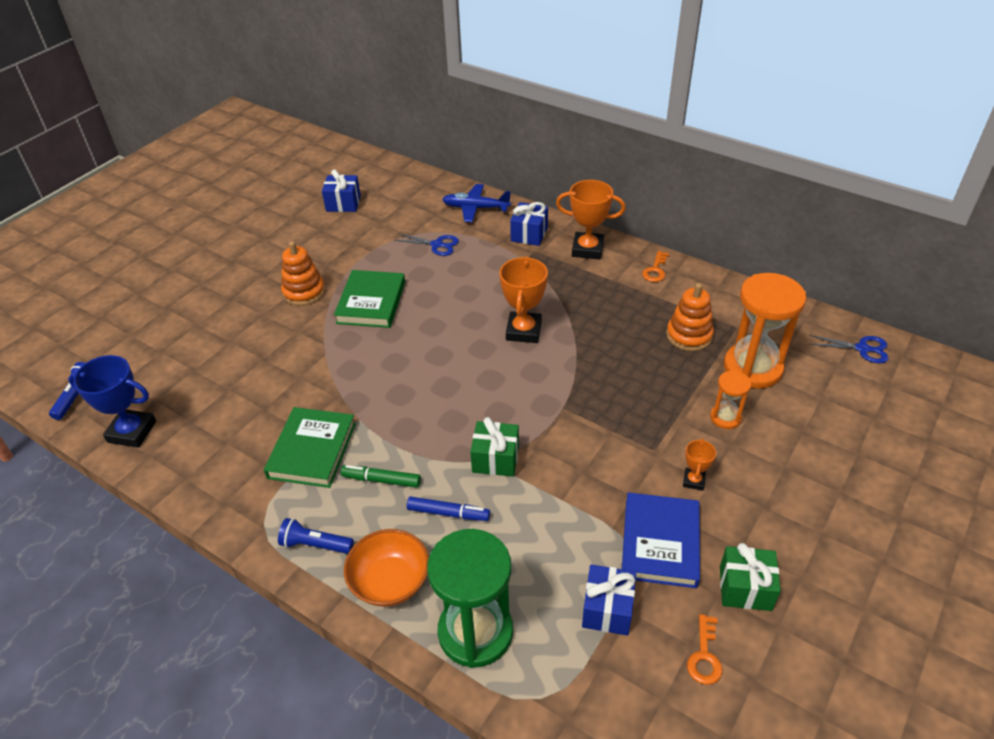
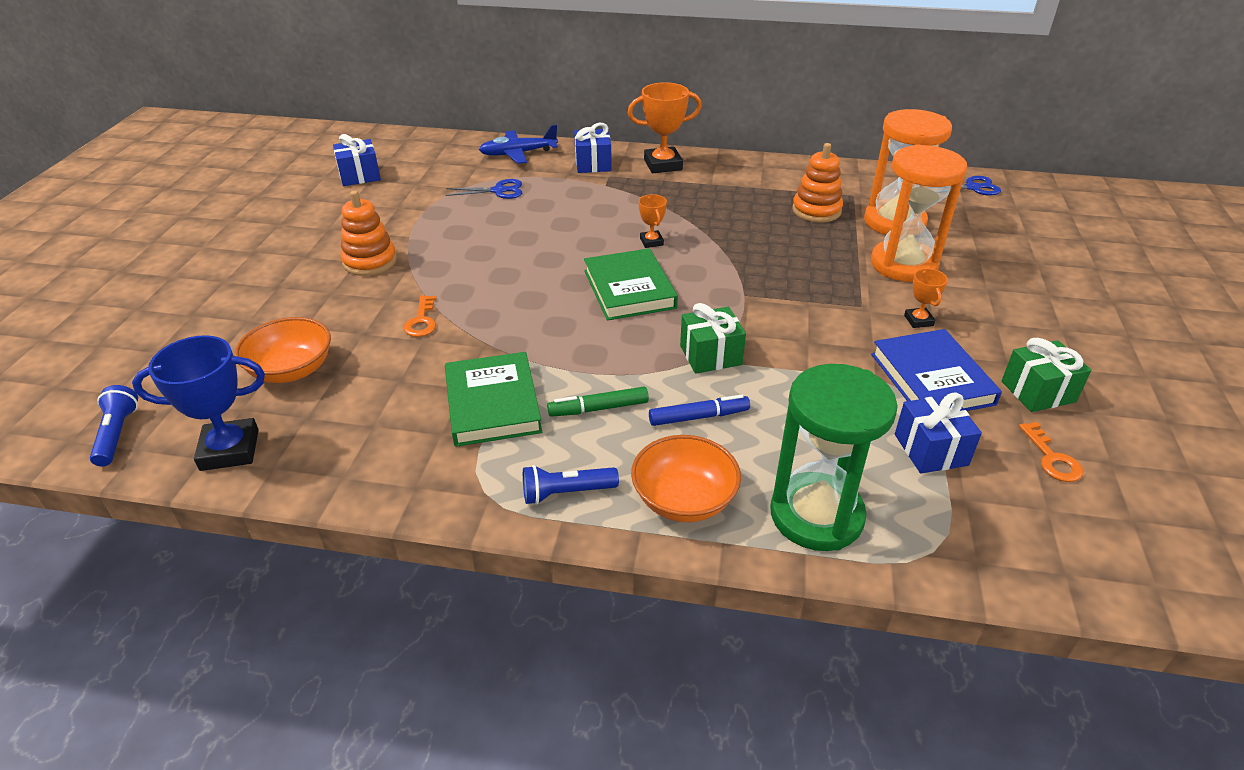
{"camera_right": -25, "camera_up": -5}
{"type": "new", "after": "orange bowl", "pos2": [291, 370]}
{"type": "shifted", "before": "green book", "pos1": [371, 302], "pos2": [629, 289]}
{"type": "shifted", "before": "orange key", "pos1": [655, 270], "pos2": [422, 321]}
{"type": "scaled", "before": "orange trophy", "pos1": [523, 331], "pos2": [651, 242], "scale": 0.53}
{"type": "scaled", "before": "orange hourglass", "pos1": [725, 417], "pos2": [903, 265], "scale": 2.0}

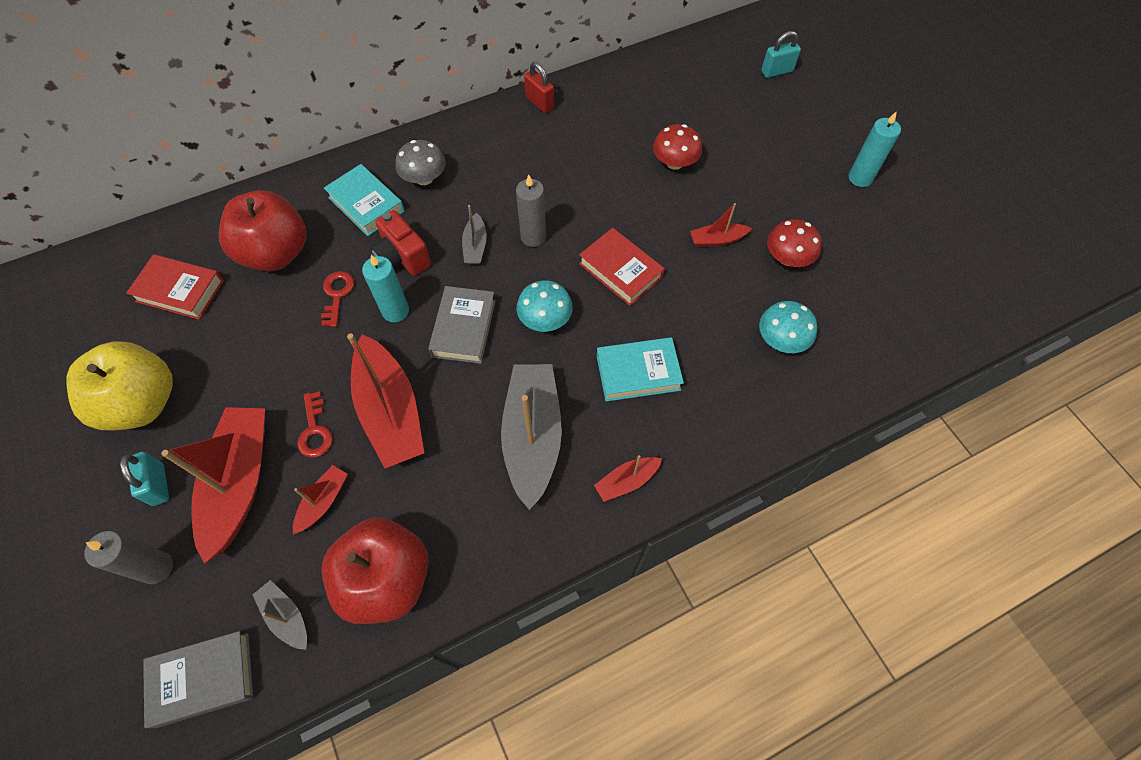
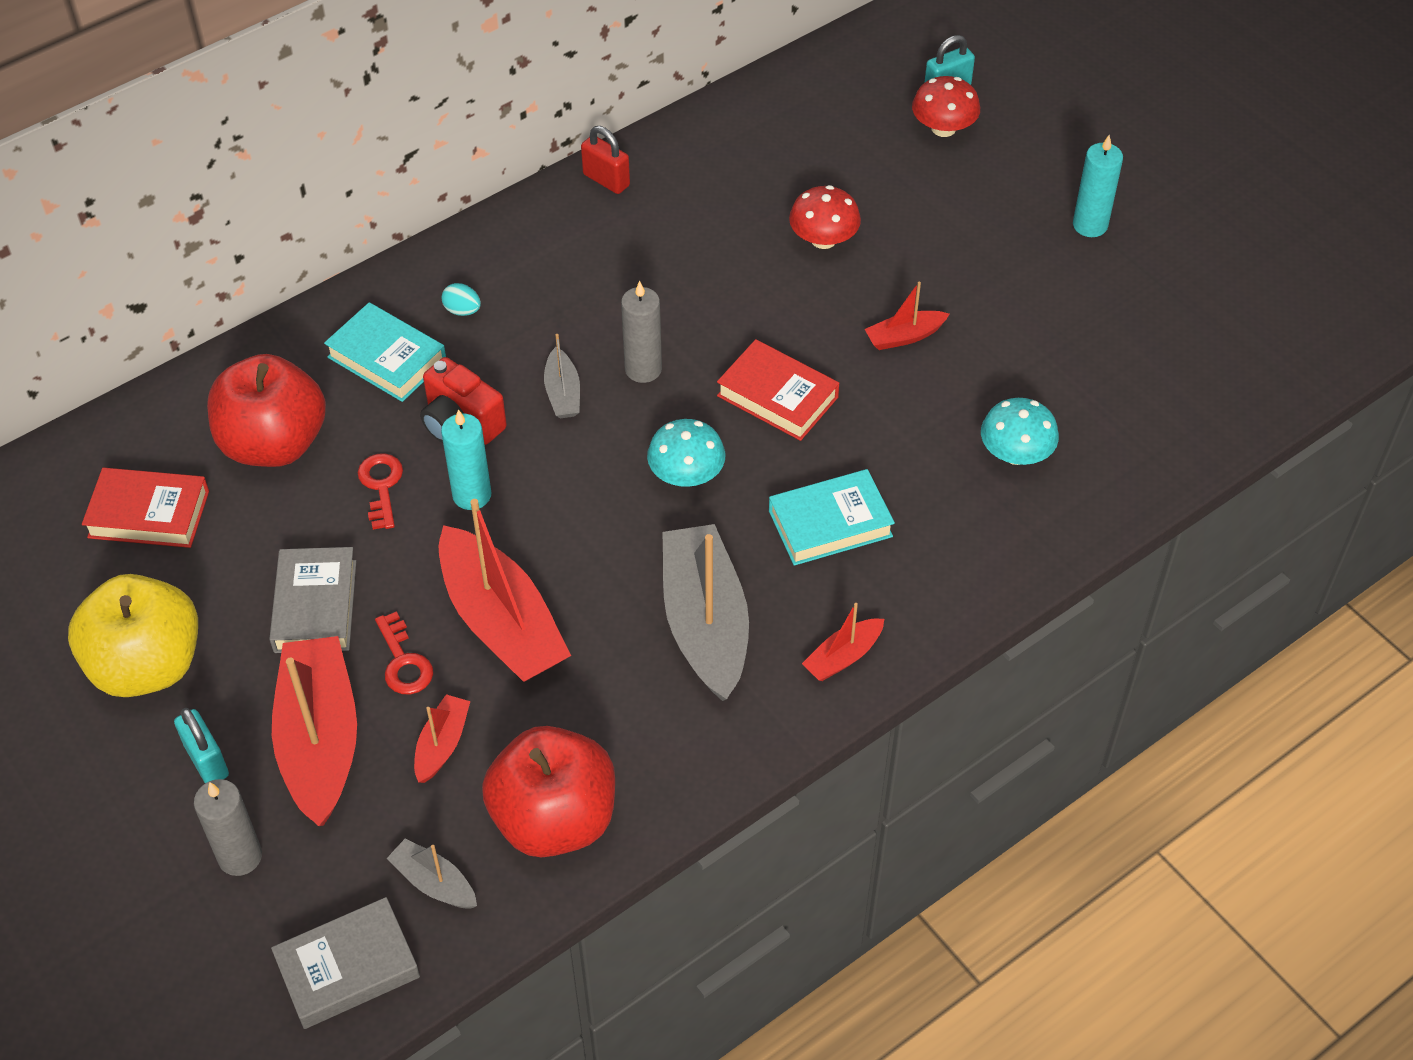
{"camera_right": -10, "camera_up": -10}
{"type": "shifted", "before": "grey book", "pos1": [464, 328], "pos2": [315, 606]}
{"type": "shifted", "before": "red mushroom", "pos1": [787, 258], "pos2": [943, 128]}
{"type": "swapped", "before": "grey mushroom", "after": "turquoise egg", "pos1": [424, 178], "pos2": [462, 310]}

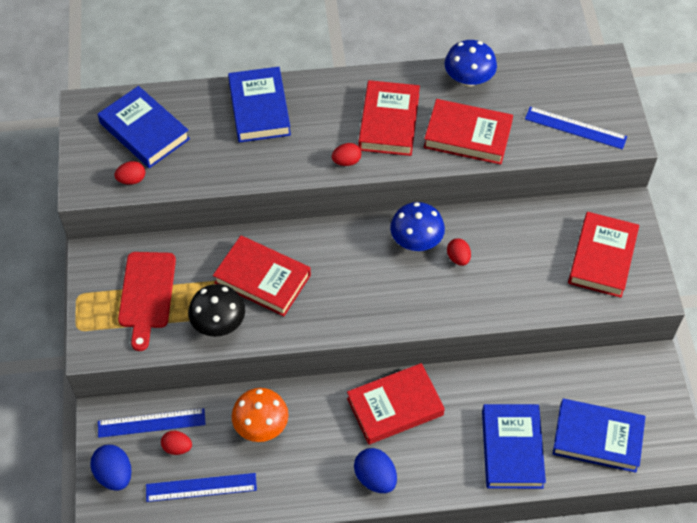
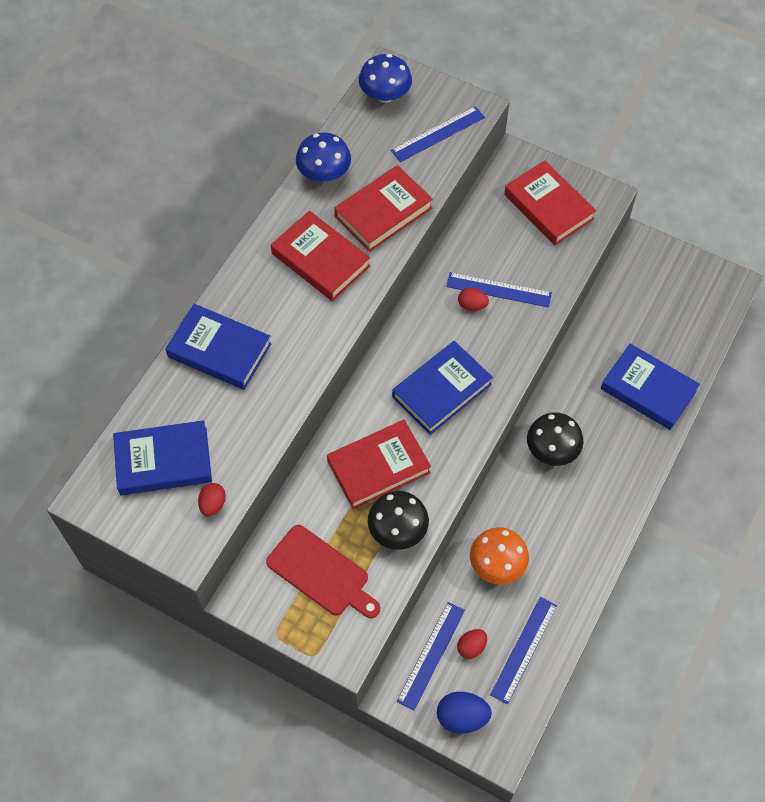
{"camera_right": -55, "camera_up": 5}
{"type": "gone", "before": "red egg", "pos1": [346, 161]}
{"type": "gone", "before": "blue egg", "pos1": [375, 478]}
{"type": "new", "after": "blue ruler", "pos2": [498, 290]}
{"type": "shifted", "before": "blue mushroom", "pos1": [416, 240], "pos2": [385, 94]}
{"type": "shifted", "before": "blue book", "pos1": [597, 438], "pos2": [441, 390]}
{"type": "swapped", "before": "red book", "after": "black mushroom", "pos1": [395, 407], "pos2": [552, 449]}

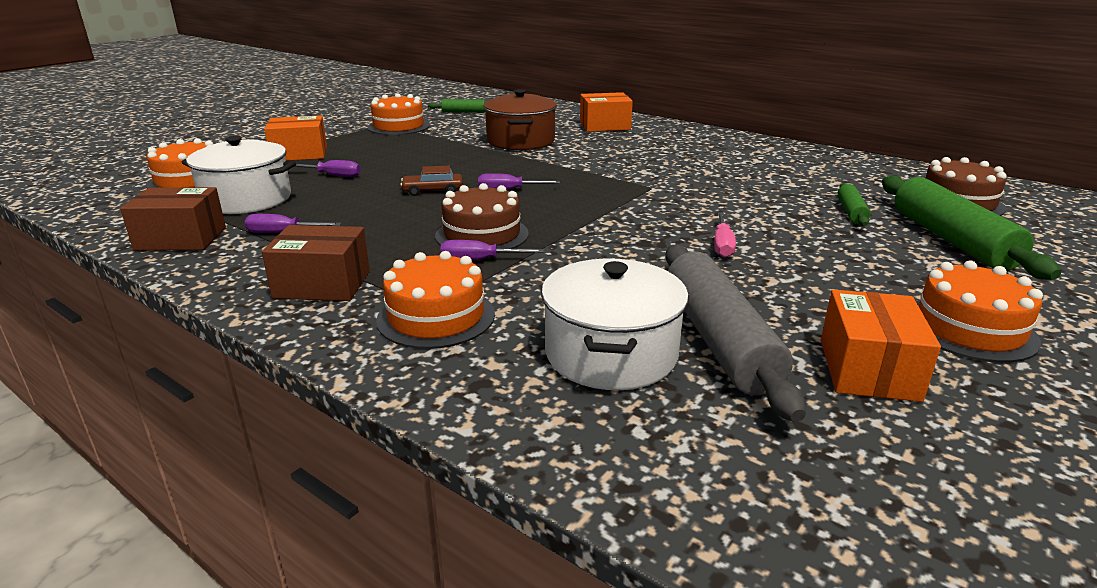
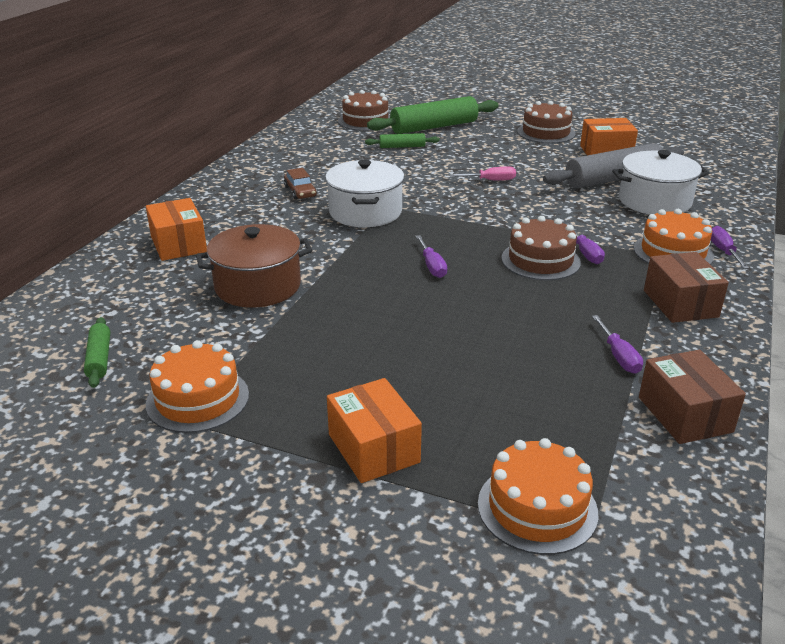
{"camera_right": -105, "camera_up": 5}
{"type": "shifted", "before": "white pot", "pos1": [246, 199], "pos2": [365, 212]}
{"type": "shifted", "before": "purple screwdriver", "pos1": [333, 175], "pos2": [723, 251]}
{"type": "shifted", "before": "brown car", "pos1": [433, 191], "pos2": [300, 191]}
{"type": "repainted", "before": "orange cake", "after": "brown cake", "pos1": [969, 328], "pos2": [546, 132]}

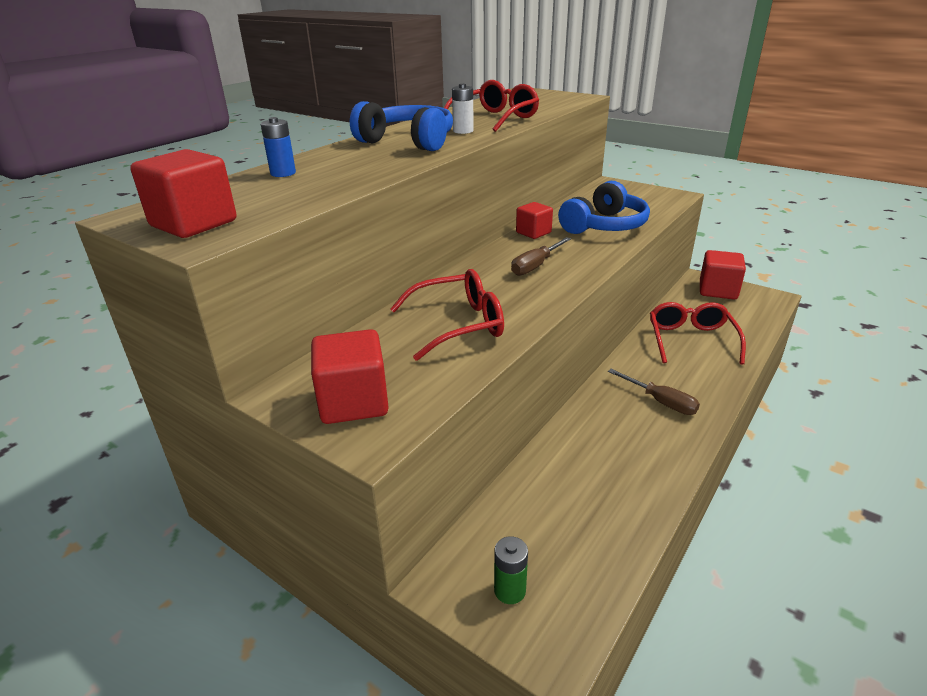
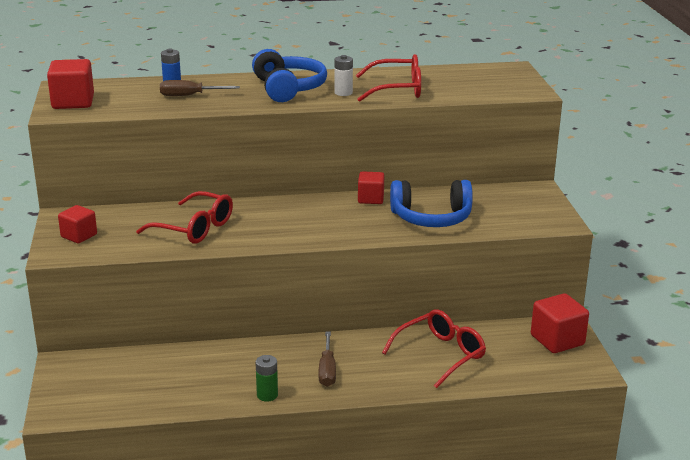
{"camera_right": 45, "camera_up": -5}
{"type": "shifted", "before": "green battery", "pos1": [509, 590], "pos2": [267, 395]}
{"type": "shifted", "before": "brown screwdriver", "pos1": [535, 266], "pos2": [189, 96]}
{"type": "scaled", "before": "red cube", "pos1": [353, 402], "pos2": [79, 236], "scale": 0.65}

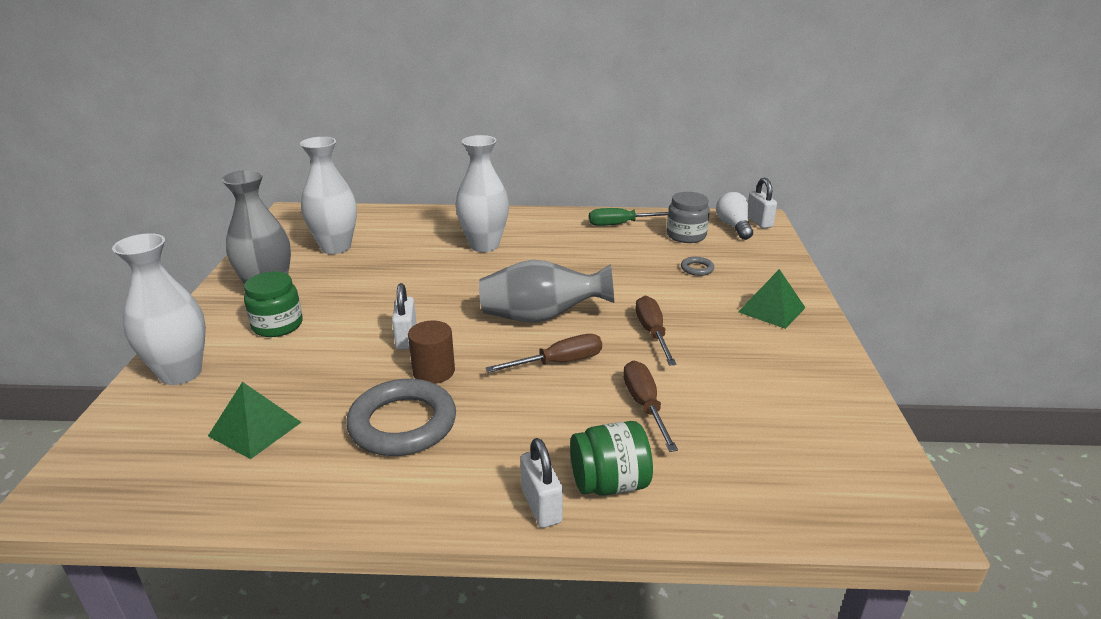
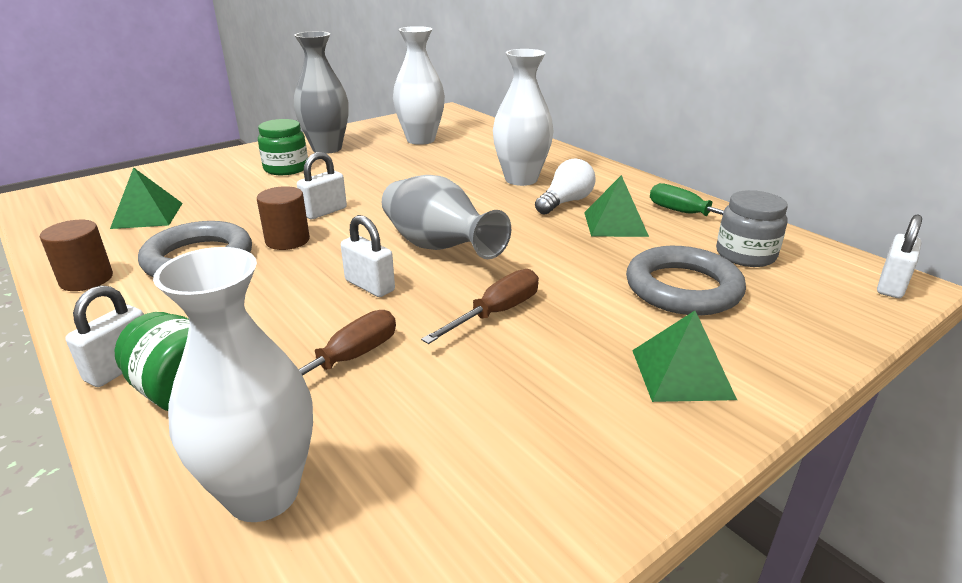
{"camera_right": 50, "camera_up": 0}
{"type": "new", "after": "brown cylinder", "pos2": [86, 279]}
{"type": "new", "after": "green pyramid", "pos2": [615, 224]}
{"type": "shifted", "before": "white vase", "pos1": [181, 373], "pos2": [263, 494]}
{"type": "shifted", "before": "white light bulb", "pos1": [733, 227], "pos2": [565, 202]}
{"type": "swapped", "before": "brown screwdriver", "after": "white padlock", "pos1": [559, 362], "pos2": [369, 286]}
{"type": "scaled", "before": "grey ring", "pos1": [697, 269], "pos2": [683, 288], "scale": 2.34}

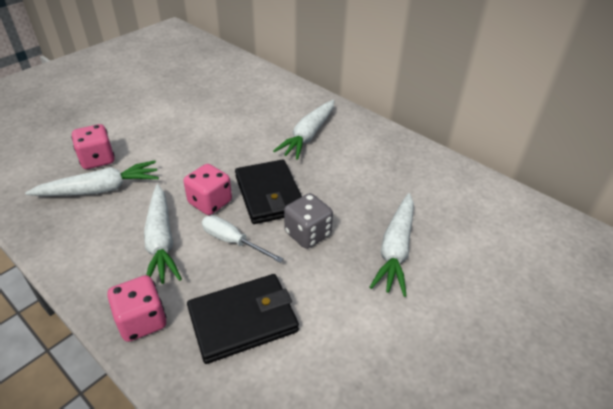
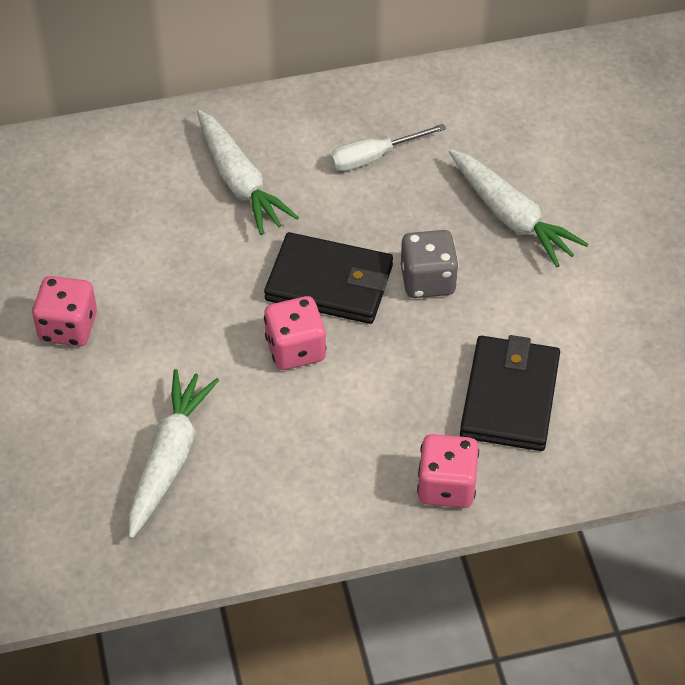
{"camera_right": -55, "camera_up": 10}
{"type": "gone", "before": "white carrot", "pos1": [161, 241]}
{"type": "shifted", "before": "pink dice", "pos1": [97, 159], "pos2": [68, 327]}
{"type": "shifted", "before": "white screwdriver", "pos1": [233, 241], "pos2": [374, 157]}

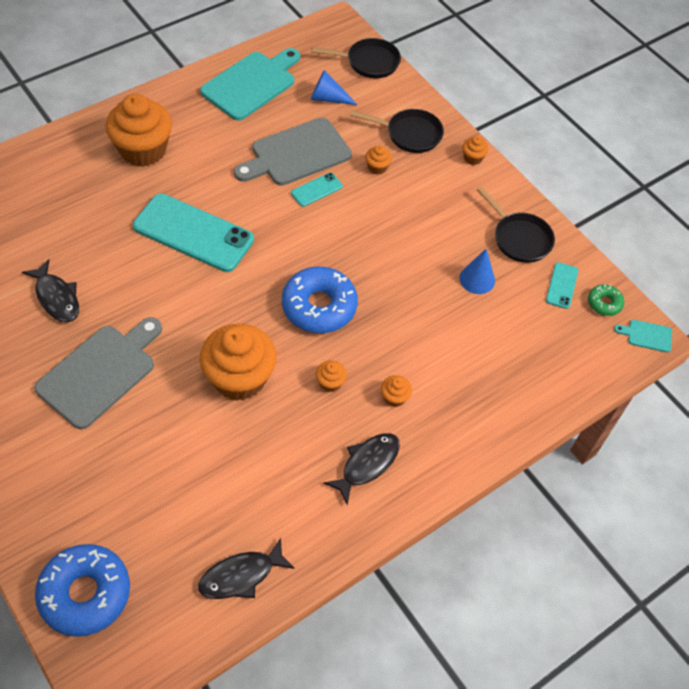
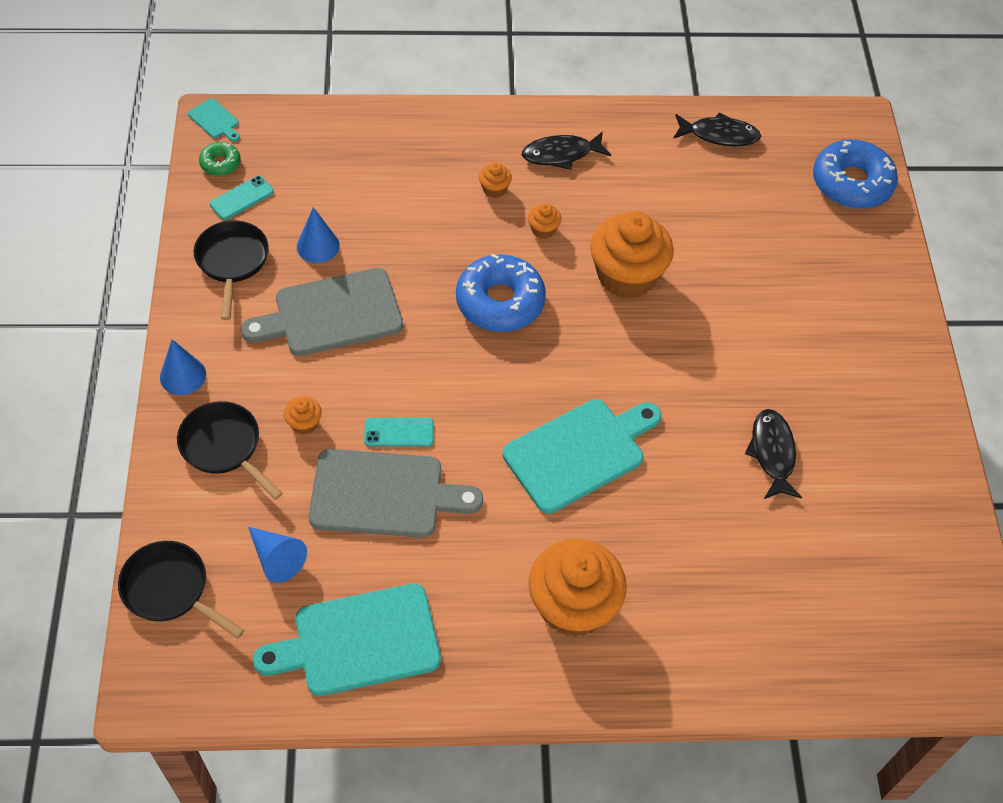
{"camera_right": -145, "camera_up": 0}
{"type": "shifted", "before": "grey cutting board", "pos1": [100, 372], "pos2": [331, 314]}
{"type": "swapped", "before": "turquoise phone", "after": "turquoise cutting board", "pos1": [193, 233], "pos2": [579, 452]}
{"type": "swapped", "before": "orange cupcake", "after": "blue cone", "pos1": [473, 158], "pos2": [183, 375]}

